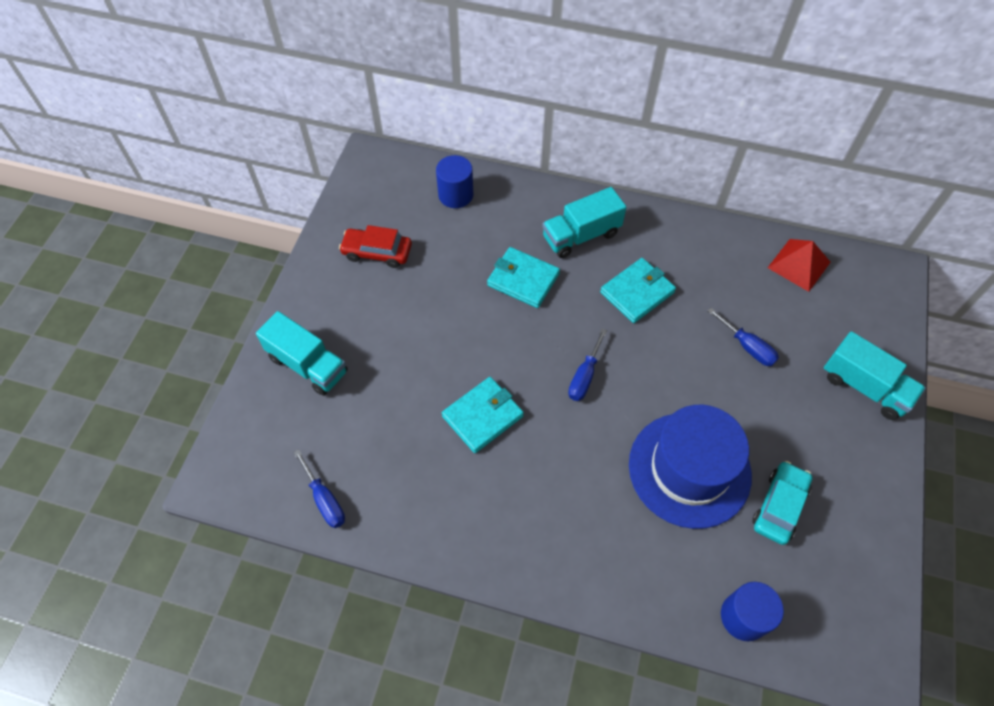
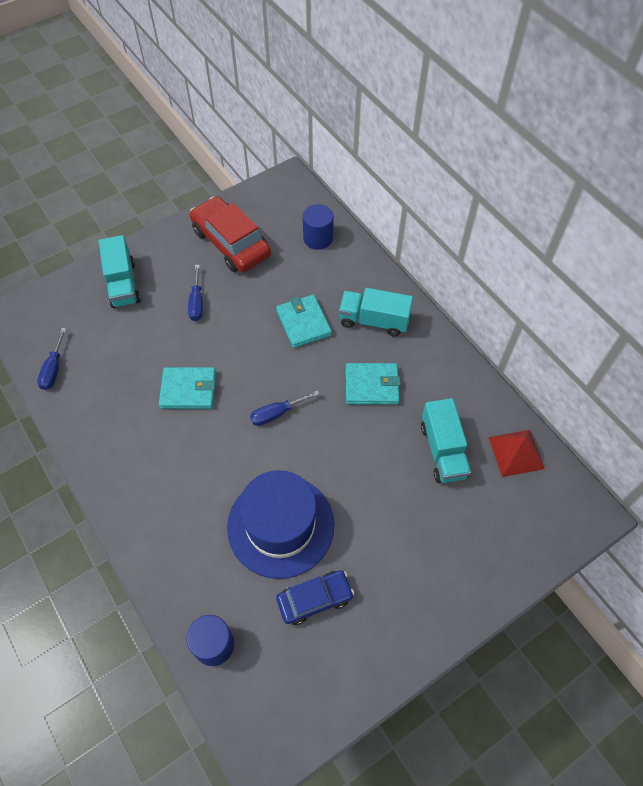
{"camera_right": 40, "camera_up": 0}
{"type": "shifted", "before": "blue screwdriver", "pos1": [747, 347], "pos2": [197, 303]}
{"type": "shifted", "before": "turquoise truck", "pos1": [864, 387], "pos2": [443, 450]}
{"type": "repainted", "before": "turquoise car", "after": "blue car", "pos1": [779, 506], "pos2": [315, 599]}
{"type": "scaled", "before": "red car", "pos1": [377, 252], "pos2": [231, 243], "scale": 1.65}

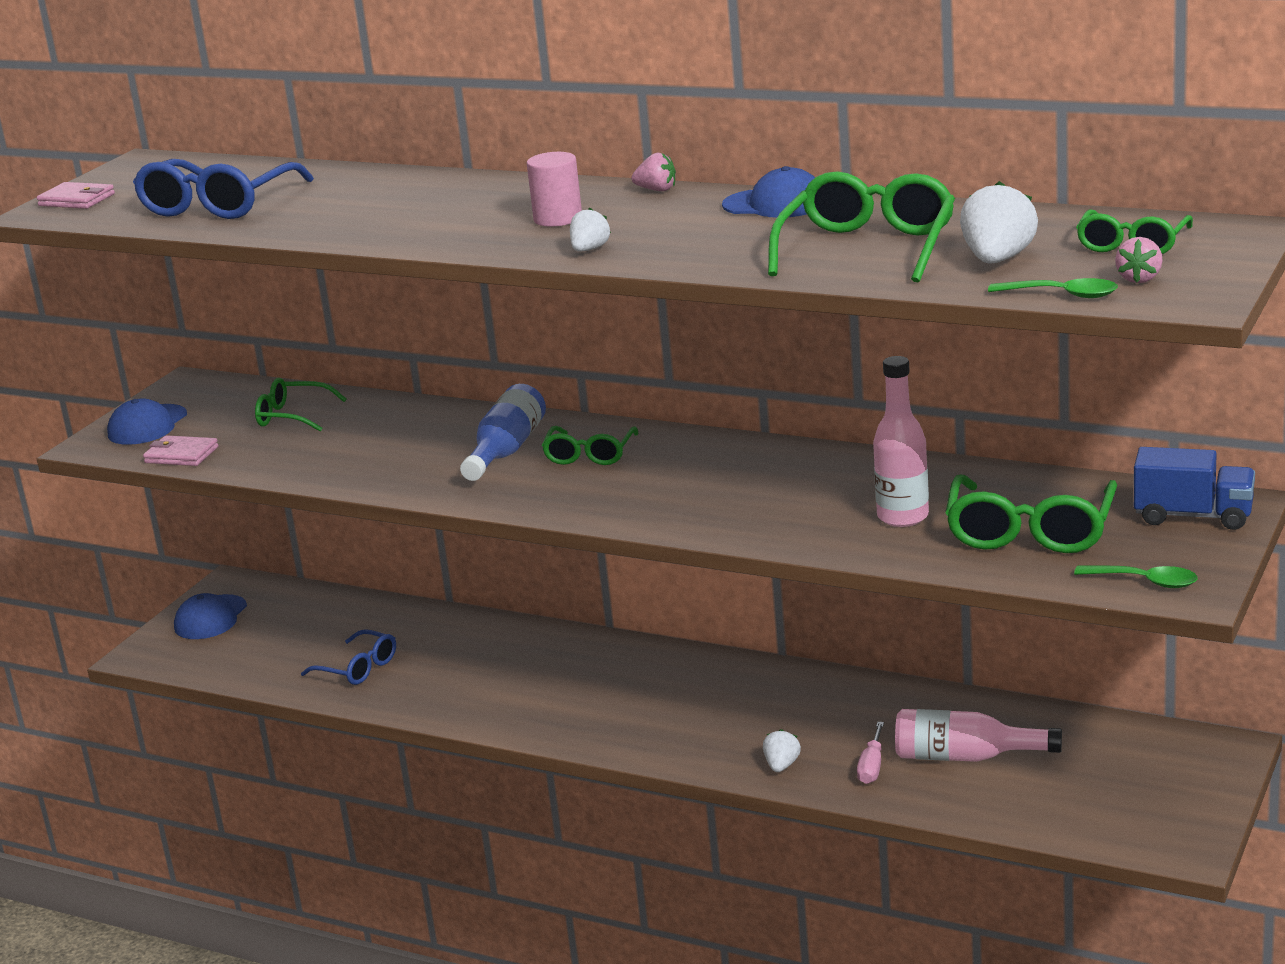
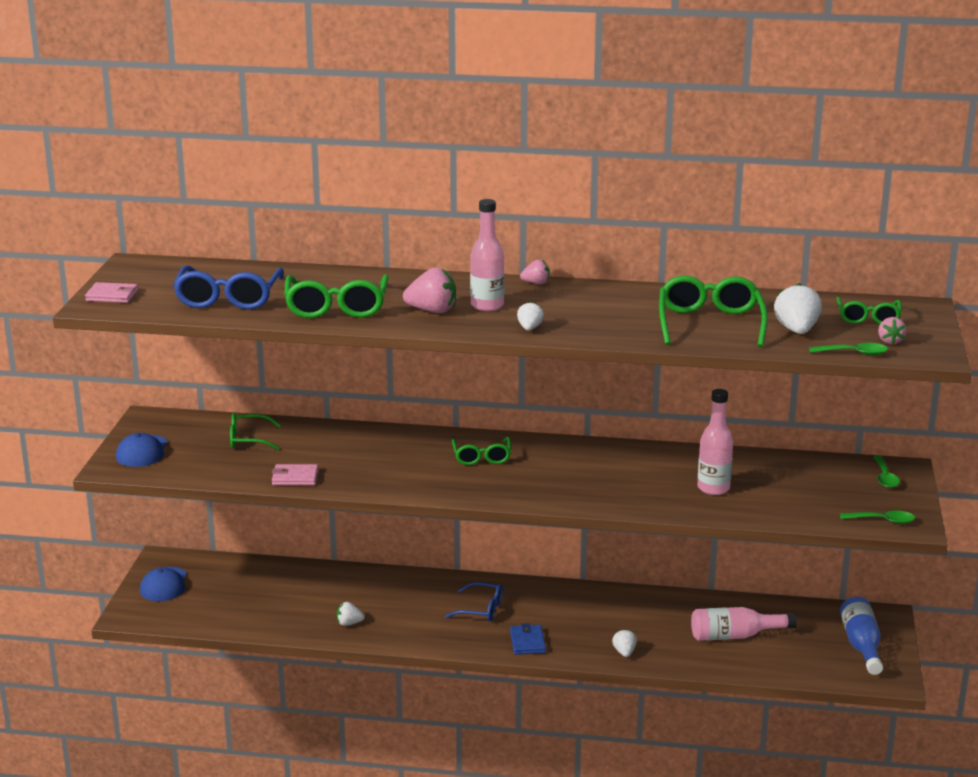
{"camera_right": -20, "camera_up": 0}
{"type": "gone", "before": "blue cap", "pos1": [775, 204]}
{"type": "gone", "before": "pink screwdriver", "pos1": [871, 766]}
{"type": "new", "after": "white strawberry", "pos2": [349, 623]}
{"type": "new", "after": "pink strawberry", "pos2": [432, 311]}
{"type": "new", "after": "blue wallet", "pos2": [527, 642]}
{"type": "shifted", "before": "pink wallet", "pos1": [181, 455], "pos2": [295, 478]}
{"type": "shifted", "before": "blue glasses", "pos1": [358, 668], "pos2": [481, 609]}
{"type": "shifted", "before": "blue bottle", "pos1": [506, 451], "pos2": [861, 645]}
{"type": "shifted", "before": "green glasses", "pos1": [1030, 531], "pos2": [337, 307]}
{"type": "swapped", "before": "pink cylinder", "after": "pink bottle", "pos1": [558, 218], "pos2": [487, 305]}
{"type": "swapped", "before": "blue truck", "after": "green spoon", "pos1": [1193, 516], "pos2": [885, 477]}

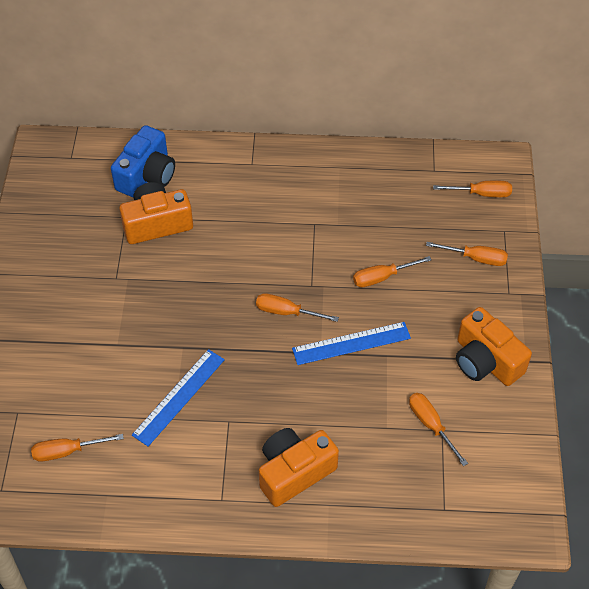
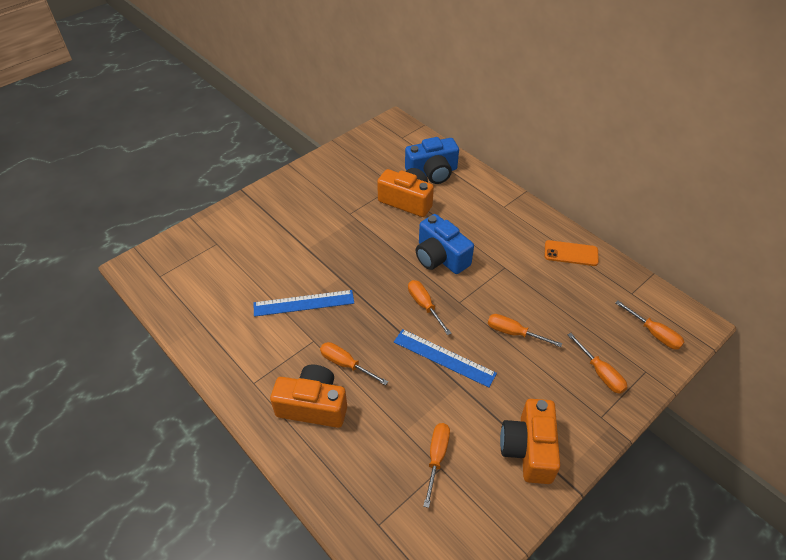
{"camera_right": 45, "camera_up": -5}
{"type": "new", "after": "blue camera", "pos2": [440, 257]}
{"type": "new", "after": "orange phone", "pos2": [571, 253]}
{"type": "shifted", "before": "orange screwdriver", "pos1": [67, 451], "pos2": [346, 364]}

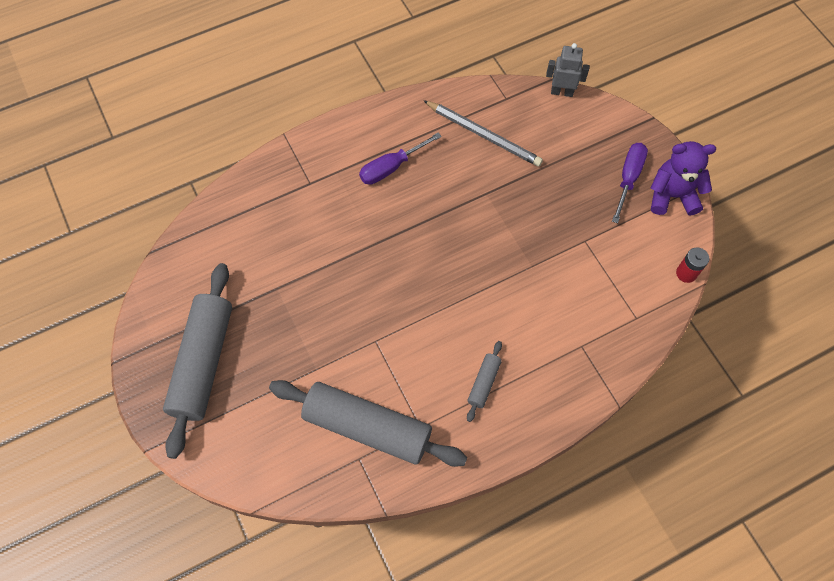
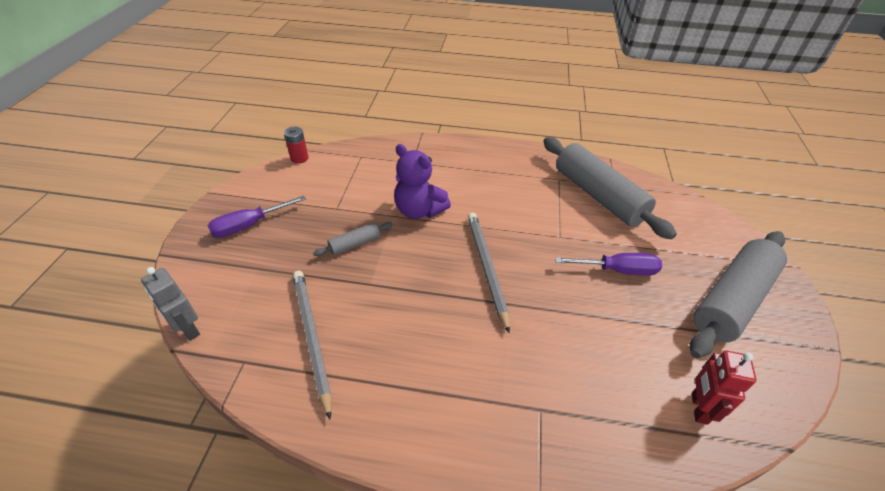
{"camera_right": -145, "camera_up": -20}
{"type": "new", "after": "grey pencil", "pos2": [486, 268]}
{"type": "new", "after": "red robot", "pos2": [698, 408]}
{"type": "shifted", "before": "purple screwdriver", "pos1": [390, 168], "pos2": [618, 270]}
{"type": "shifted", "before": "grey rolling pin", "pos1": [483, 383], "pos2": [355, 244]}
{"type": "shifted", "before": "purple teddy bear", "pos1": [672, 196], "pos2": [419, 210]}

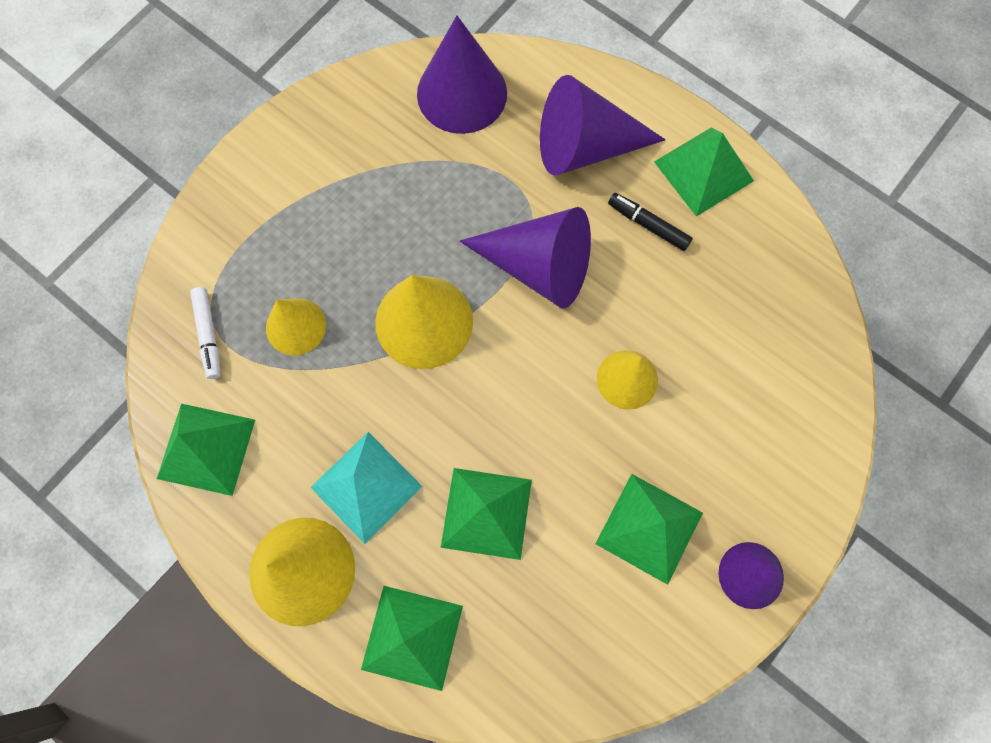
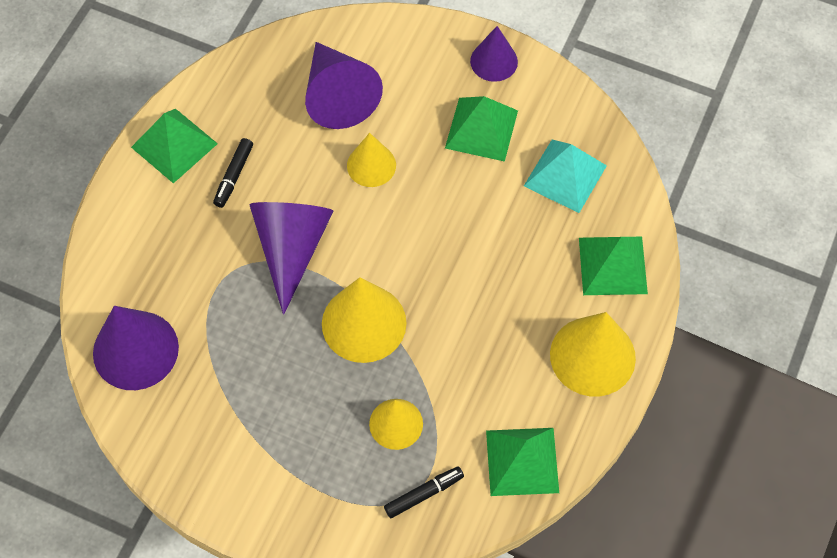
{"camera_right": -105, "camera_up": -10}
{"type": "gone", "before": "green pyramid", "pos1": [486, 513]}
{"type": "shifted", "before": "turquoise pyramid", "pos1": [366, 486], "pos2": [565, 175]}
{"type": "shifted", "before": "purple cone", "pos1": [585, 146], "pos2": [338, 96]}
{"type": "repainted", "before": "white marker", "after": "black marker", "pos1": [208, 335], "pos2": [424, 494]}

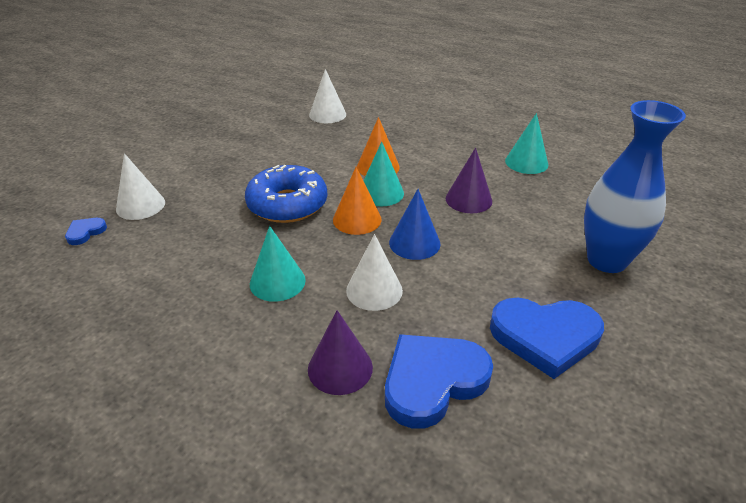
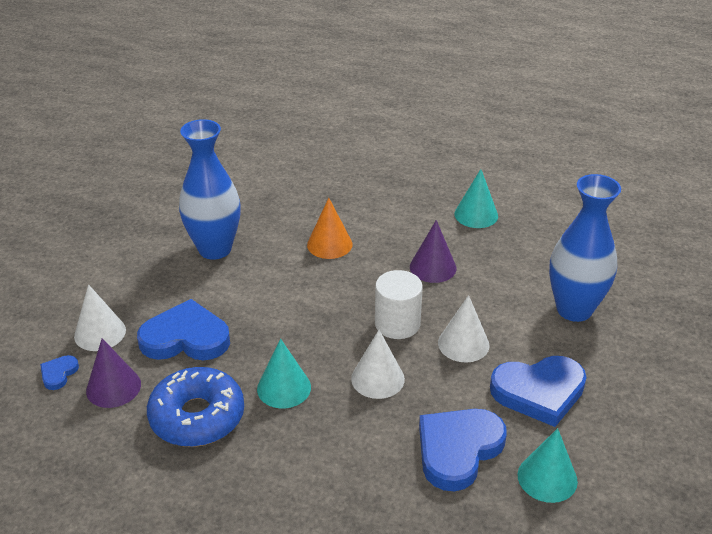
{"camera_right": -15, "camera_up": 0}
{"type": "gone", "before": "orange cone", "pos1": [357, 219]}
{"type": "new", "after": "blue heart", "pos2": [185, 338]}
{"type": "new", "after": "blue vase", "pos2": [215, 249]}
{"type": "shifted", "before": "blue donut", "pos1": [287, 204], "pos2": [197, 417]}
{"type": "shifted", "before": "purple cone", "pos1": [340, 368], "pos2": [113, 387]}
{"type": "shifted", "before": "white cone", "pos1": [327, 114], "pos2": [463, 344]}
{"type": "shifted", "before": "turquoise cone", "pos1": [381, 193], "pos2": [547, 478]}
{"type": "swapped", "before": "blue cone", "after": "white cylinder", "pos1": [414, 243], "pos2": [397, 324]}

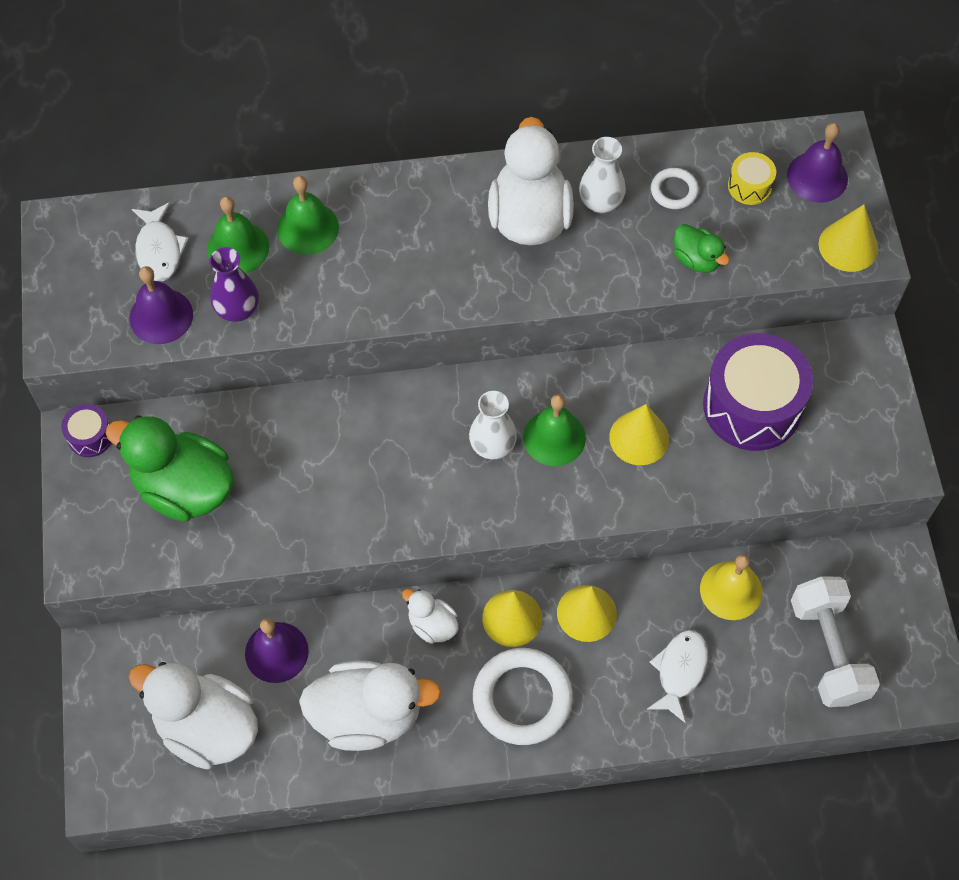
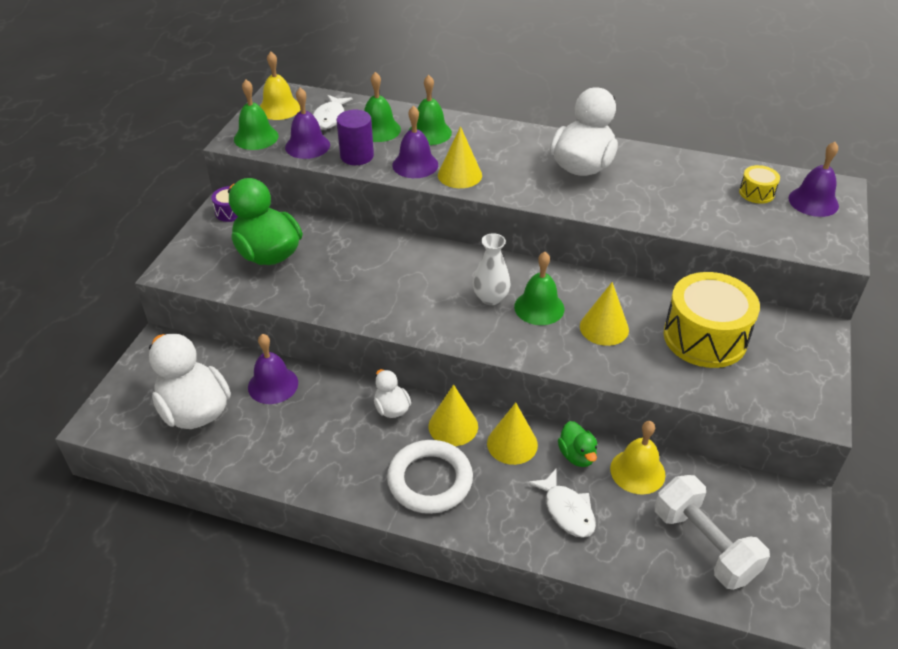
{"camera_right": 25, "camera_up": -20}
{"type": "gone", "before": "white duck", "pos1": [367, 715]}
{"type": "gone", "before": "white vase", "pos1": [600, 202]}
{"type": "gone", "before": "white ring", "pos1": [674, 191]}
{"type": "new", "after": "green bell", "pos2": [256, 137]}
{"type": "new", "after": "yellow bell", "pos2": [279, 108]}
{"type": "new", "after": "purple bell", "pos2": [415, 165]}
{"type": "shifted", "before": "green duck", "pos1": [696, 259], "pos2": [577, 455]}
{"type": "shifted", "before": "yellow cone", "pos1": [848, 246], "pos2": [459, 175]}
{"type": "swapped", "before": "purple vase", "after": "purple cylinder", "pos1": [237, 310], "pos2": [357, 156]}
{"type": "repainted", "before": "purple drum", "after": "yellow drum", "pos1": [752, 406], "pos2": [705, 337]}
{"type": "rotated", "before": "white fish", "pos1": [680, 671], "pos2": [567, 510], "turn": 105}
{"type": "rotated", "before": "white dumbbell", "pos1": [828, 650], "pos2": [704, 545], "turn": -45}

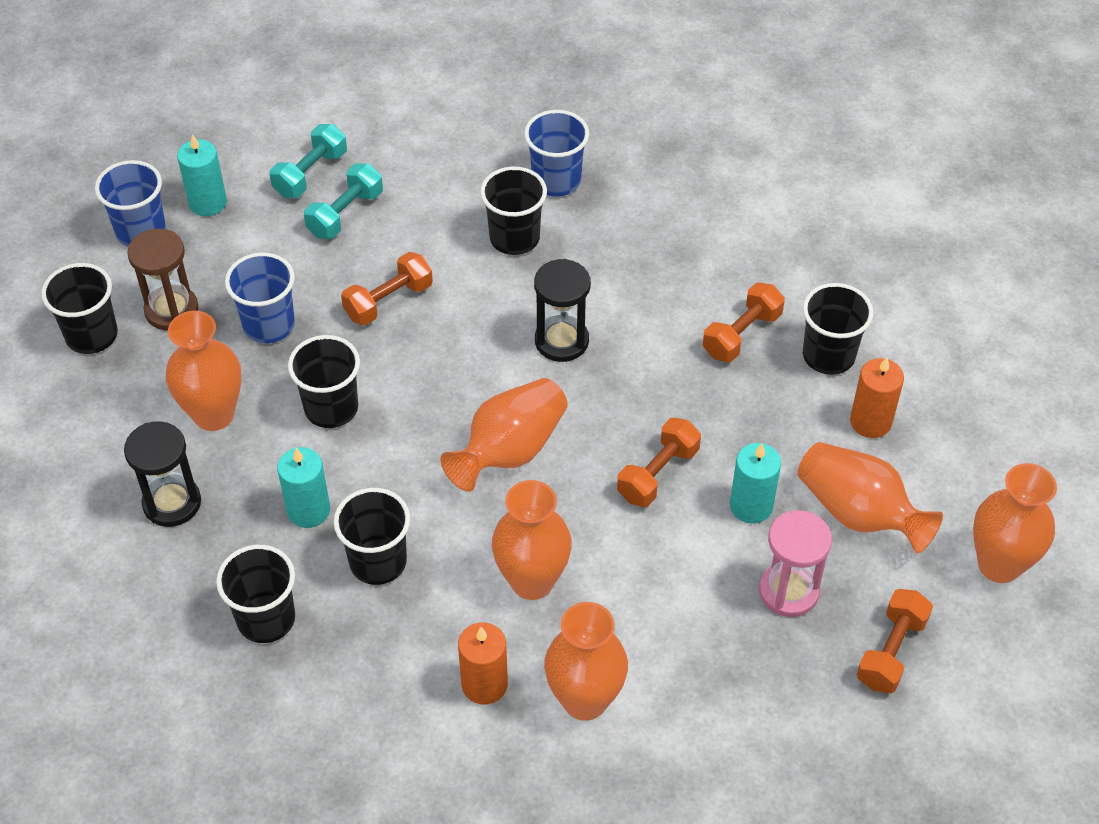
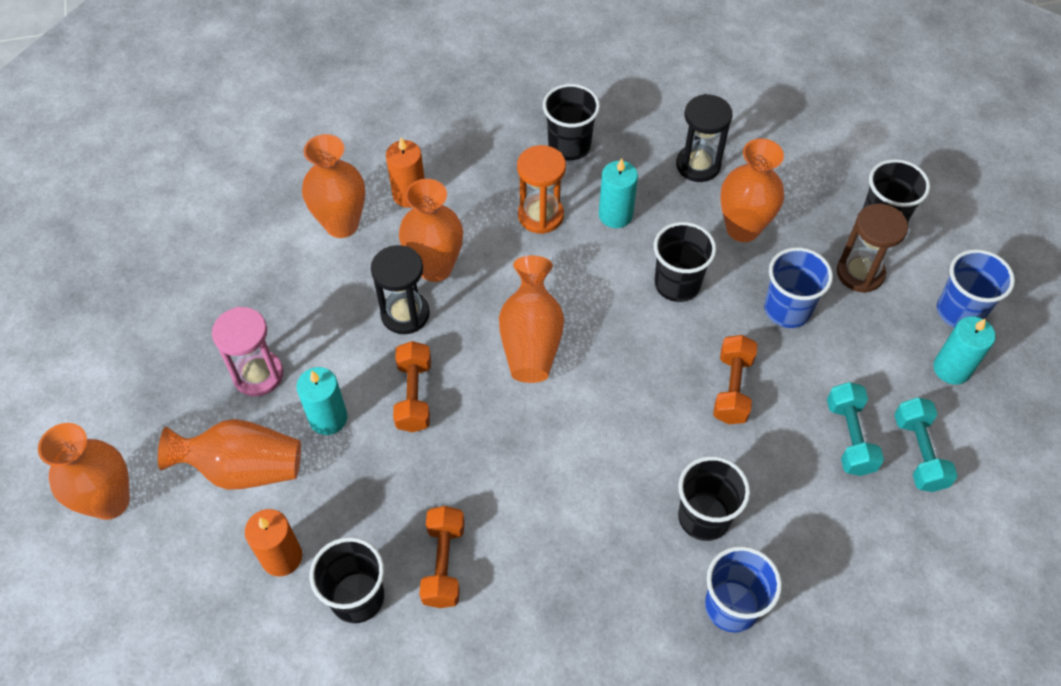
{"camera_right": 140, "camera_up": 5}
{"type": "gone", "before": "orange dumbbell", "pos1": [891, 651]}
{"type": "shifted", "before": "black hourglass", "pos1": [561, 341], "pos2": [405, 314]}
{"type": "swapped", "before": "black cup", "after": "orange hourglass", "pos1": [378, 562], "pos2": [540, 215]}

